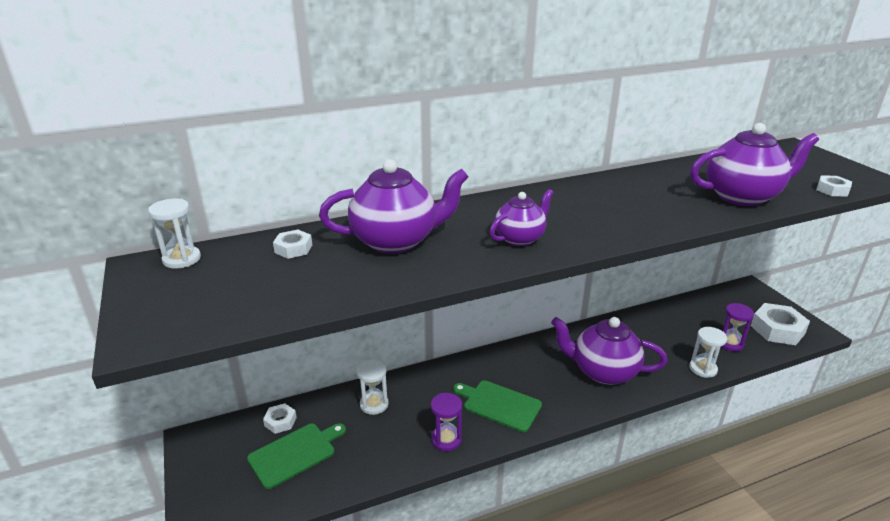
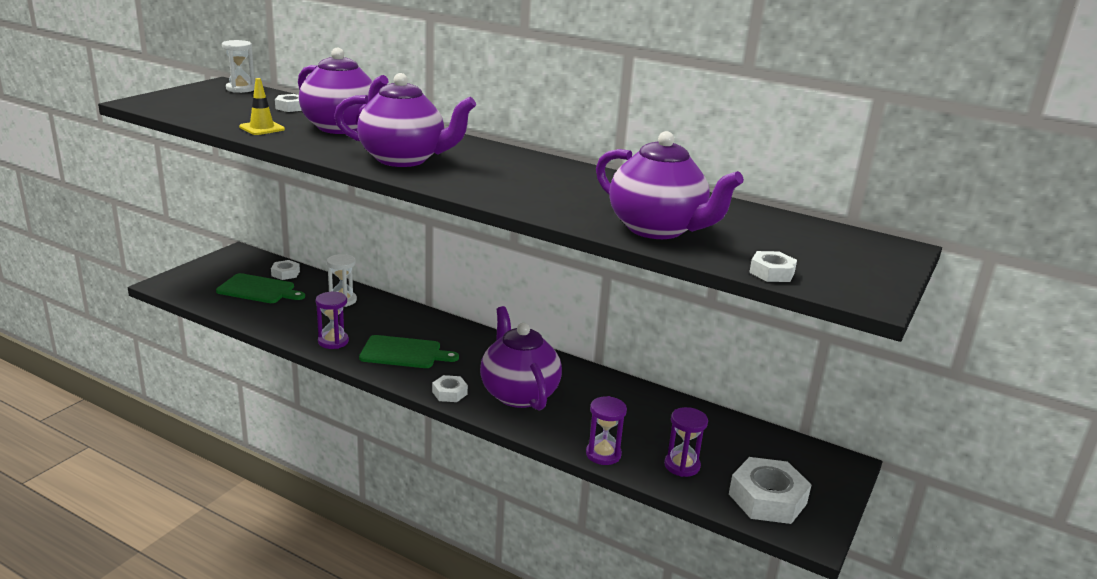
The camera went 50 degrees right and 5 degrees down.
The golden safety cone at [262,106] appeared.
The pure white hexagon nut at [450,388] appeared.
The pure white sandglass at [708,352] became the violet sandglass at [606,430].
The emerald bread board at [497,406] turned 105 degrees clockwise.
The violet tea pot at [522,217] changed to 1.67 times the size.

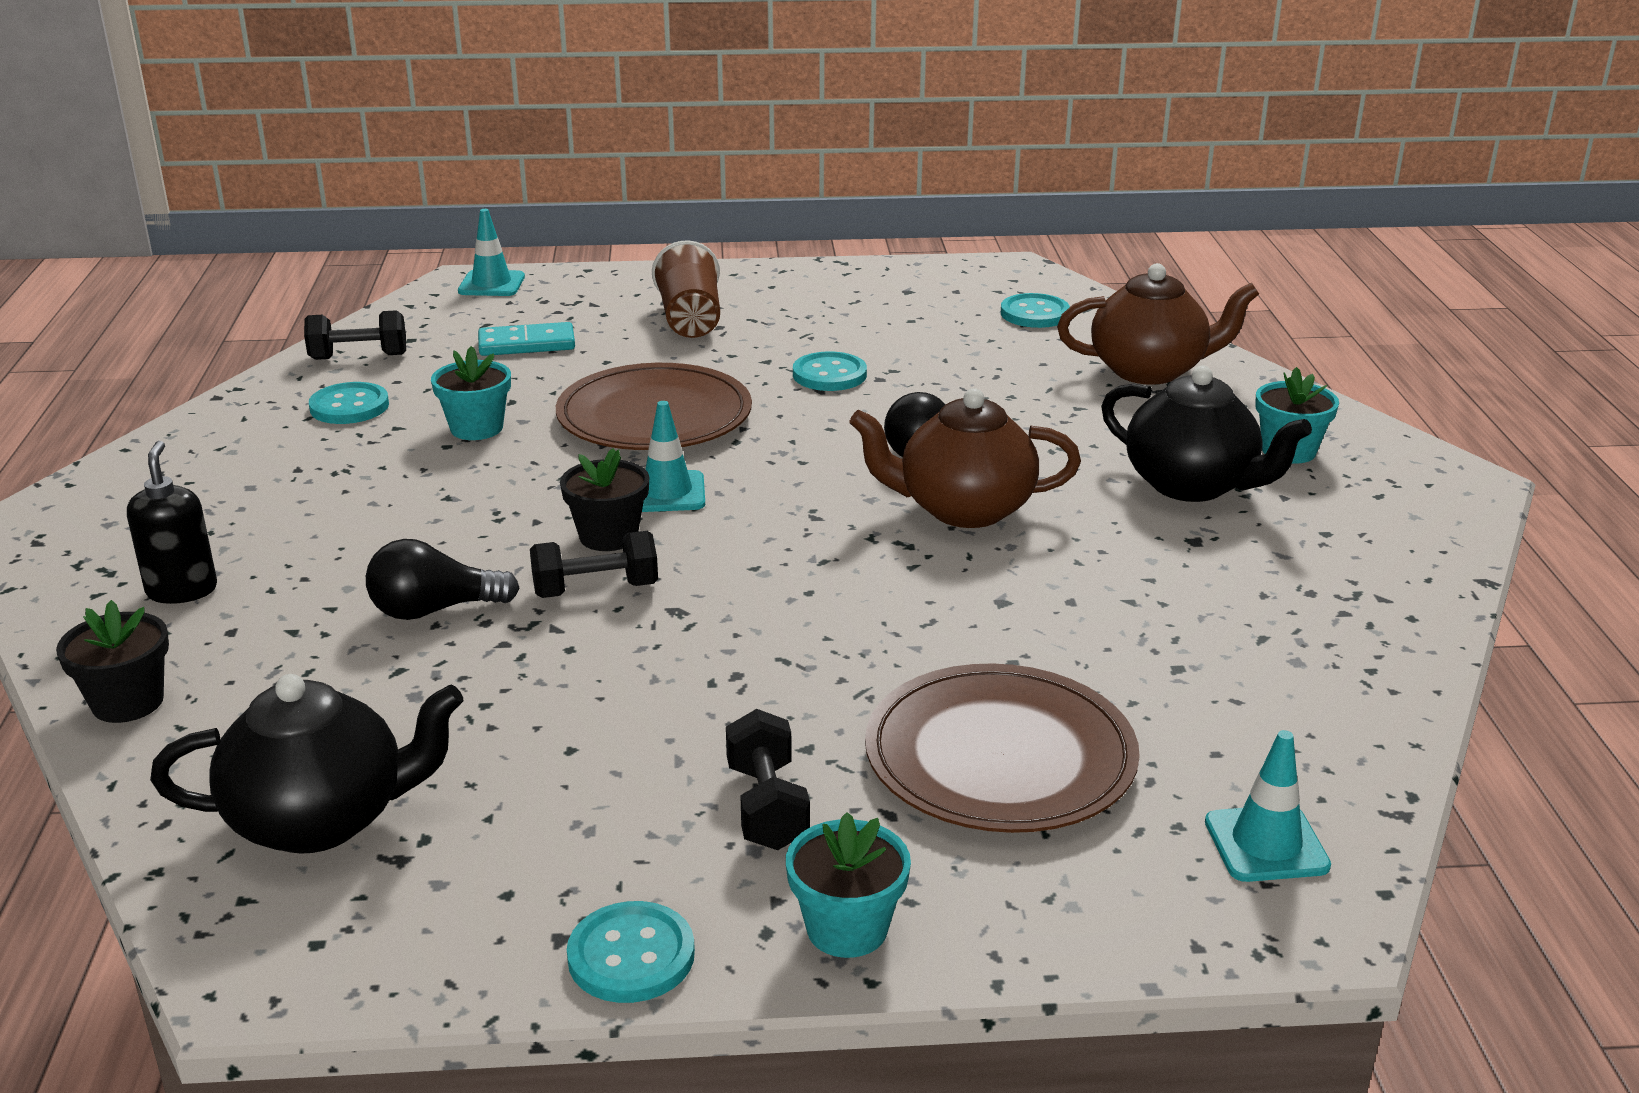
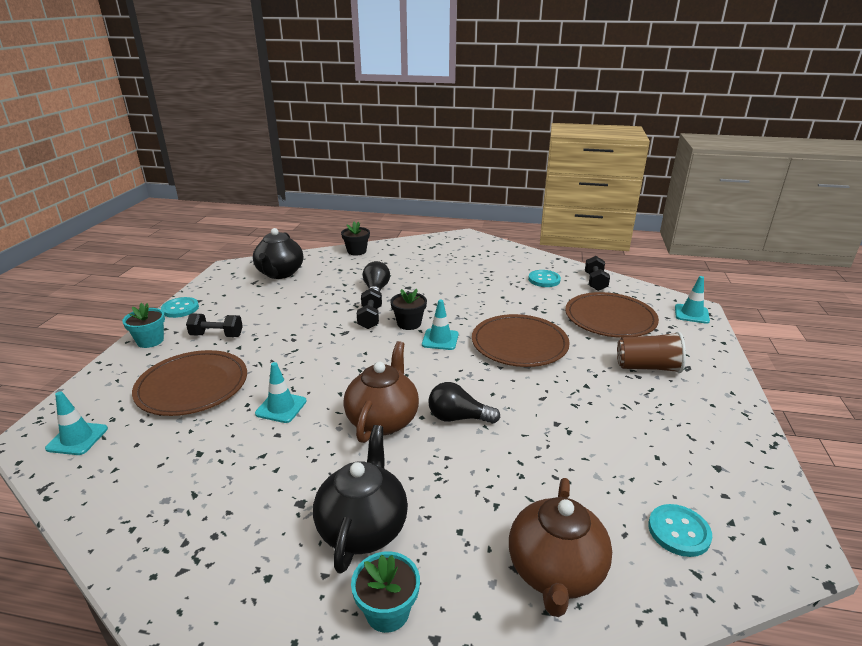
The camera went 105 degrees right and 0 degrees up.
The black soap pump at [172,522] disappeared.
The aqua flower pot at [471,393] disappeared.
The aqua shirt button at [830,371] disappeared.
The aqua safety cone at [281,392] appeared.
The aqua domino at [526,339] was replaced by the dark brown dinner plate at [612,315].
The black tea pot at [1206,433] turned 135 degrees clockwise.

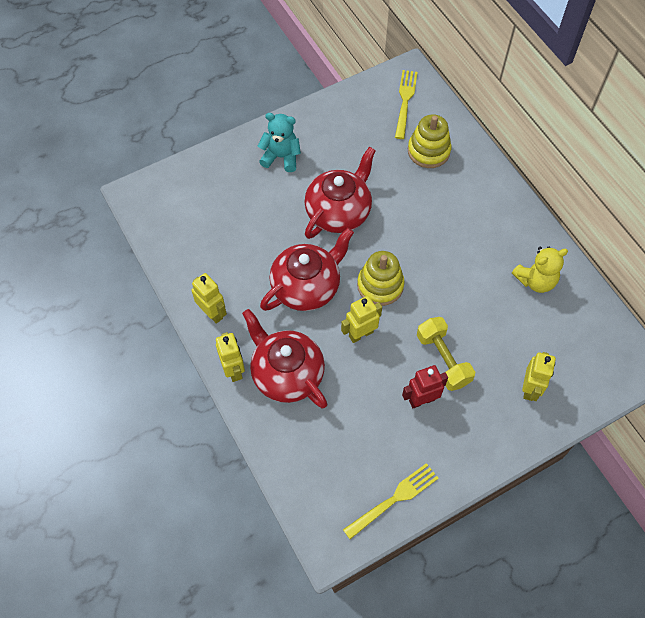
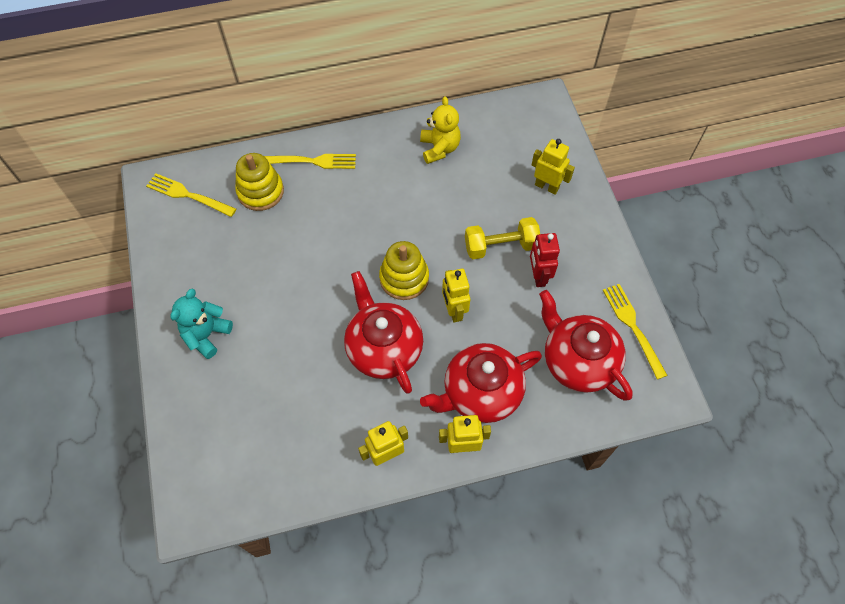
The camera went 75 degrees left and 0 degrees up.
The golden dinner fork at [310,161] appeared.
The crimson tea pot moved from [340,193] to [586,345].

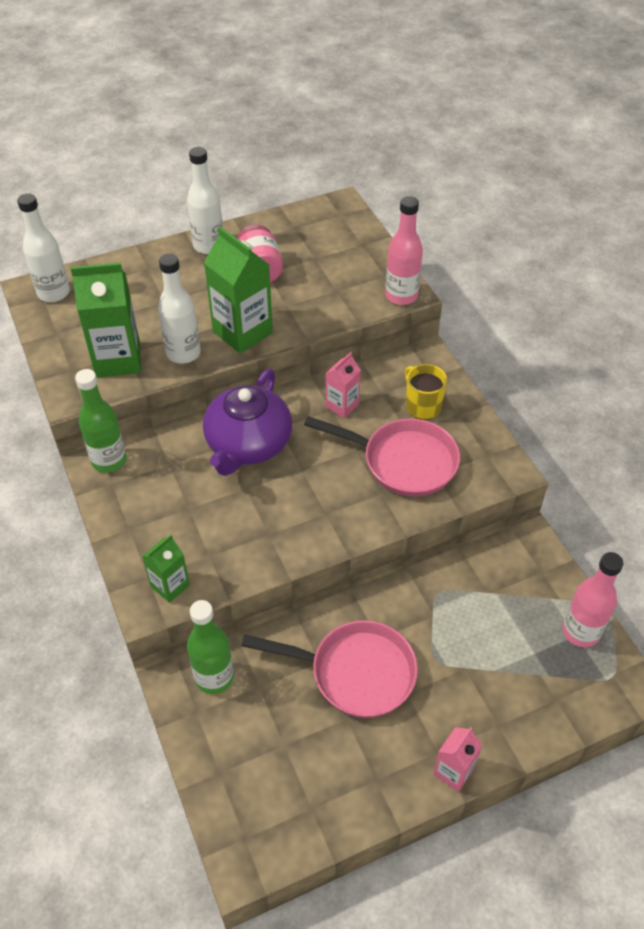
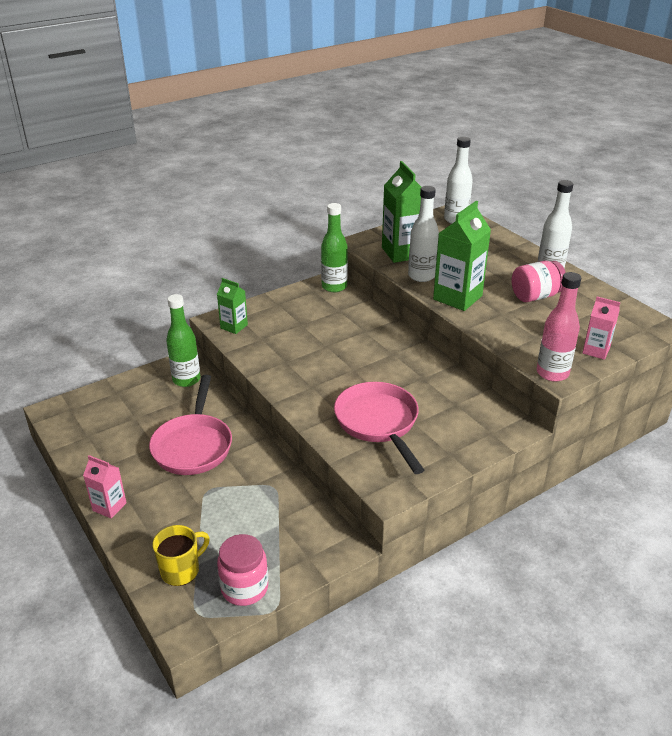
The camera went 80 degrees right and 15 degrees down.
The violet tea pot at [247,422] disappeared.
The pink carton moved from [343,385] to [601,328].
The golden mug moved from [426,392] to [181,555].
The pink drink bottle at [592,599] was replaced by the pink preserve jar at [242,570].
The pink skillet at [382,456] turned 150 degrees clockwise.

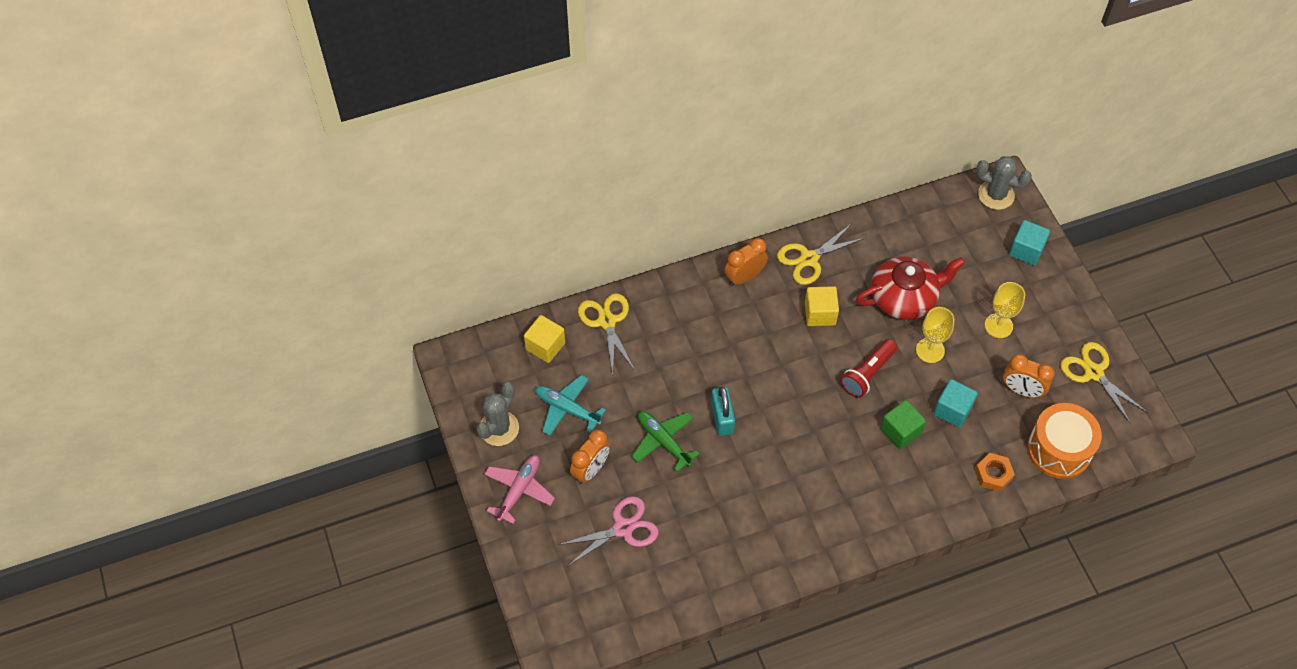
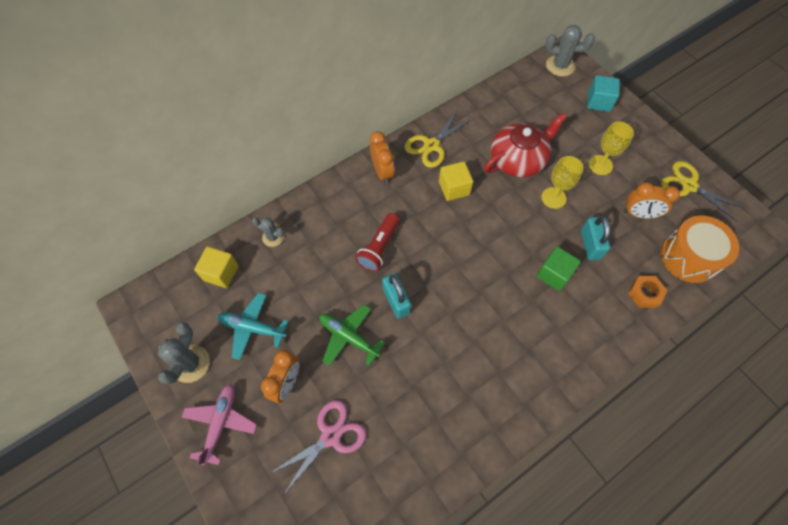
The camera went 15 degrees left and 5 degrees up.
The crimson pocket torch moved from [868,368] to [377,242].
The golden scissors at [606,333] was replaced by the gray prickly plant at [268,232].
The aqua solid cube at [956,403] was replaced by the aqua lock at [595,238].
The orange bedside clock at [746,262] turned 120 degrees clockwise.

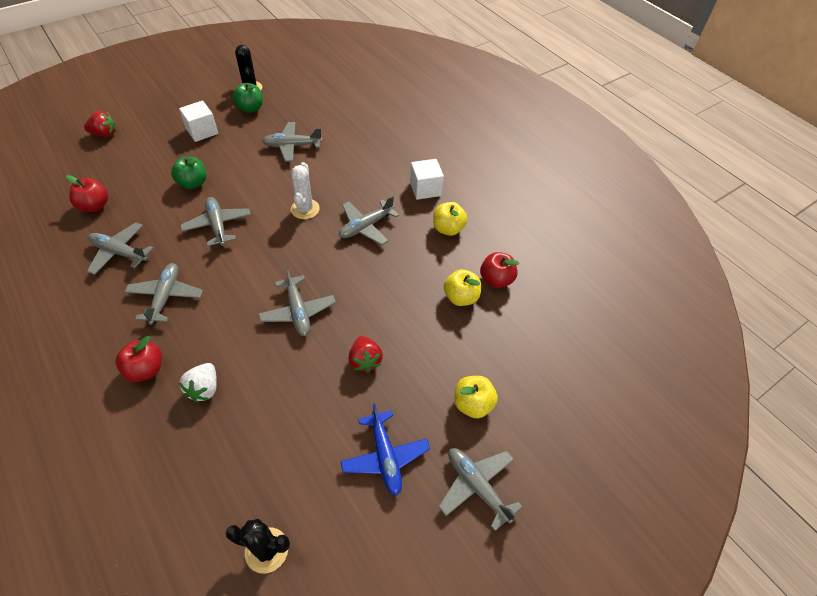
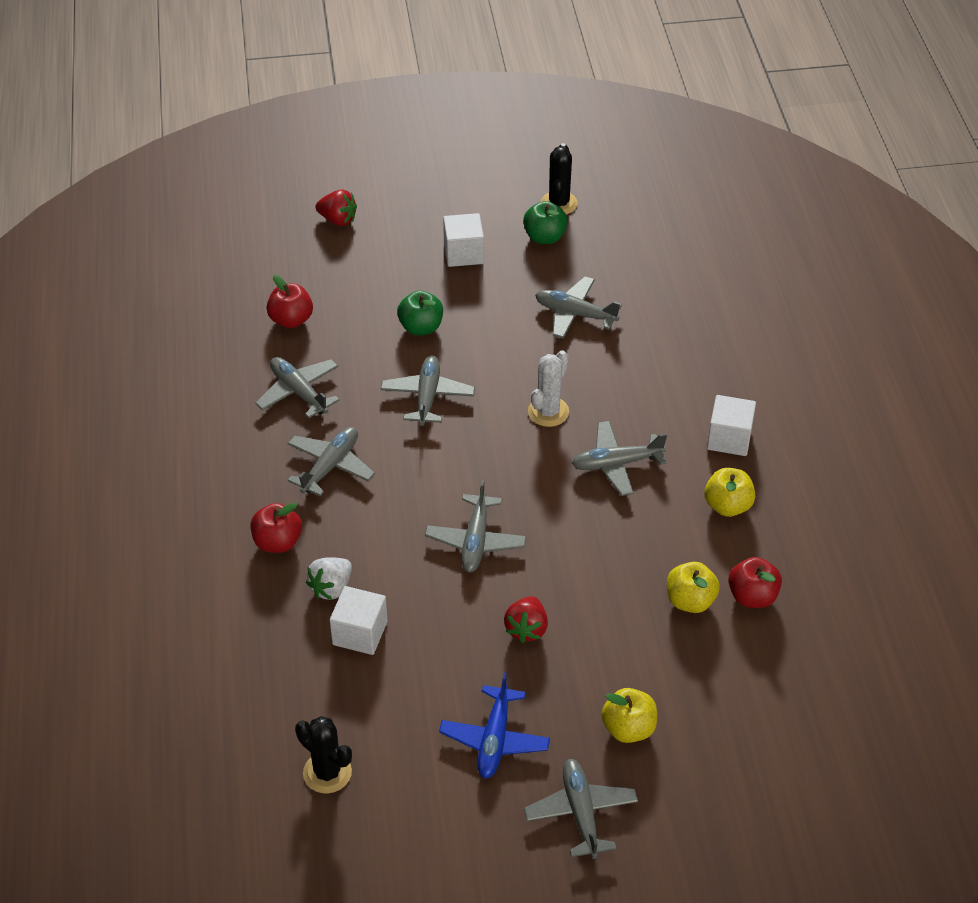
The camera went 30 degrees right and 5 degrees down.
The pure white solid cube at [359,620] appeared.

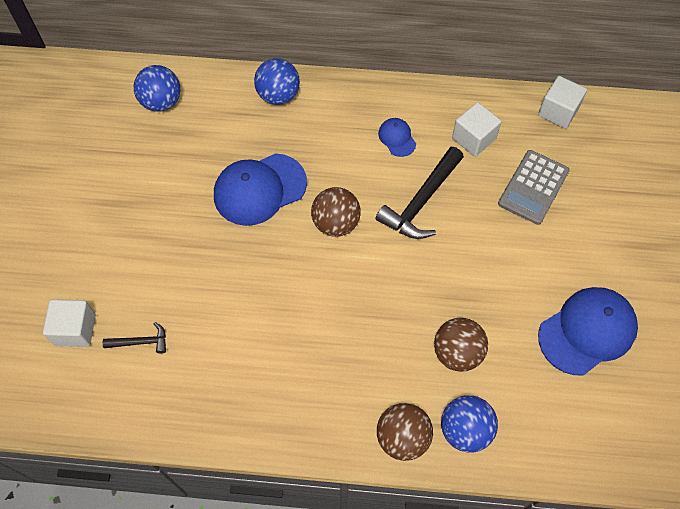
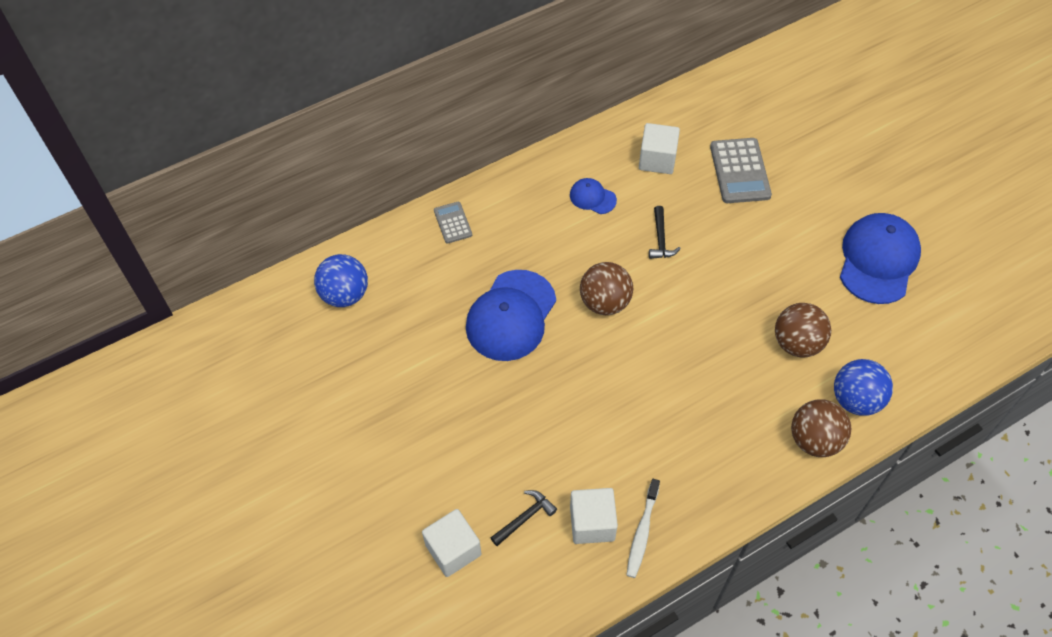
The camera went 35 degrees left and 5 degrees down.
The pure white toothbrush at [643,528] appeared.
The pure white solid cube moved from [562,102] to [594,516].
The blue sphere at [277,81] was replaced by the gray adding machine at [453,223].
The black claw hammer at [419,193] changed to 0.51 times the size.

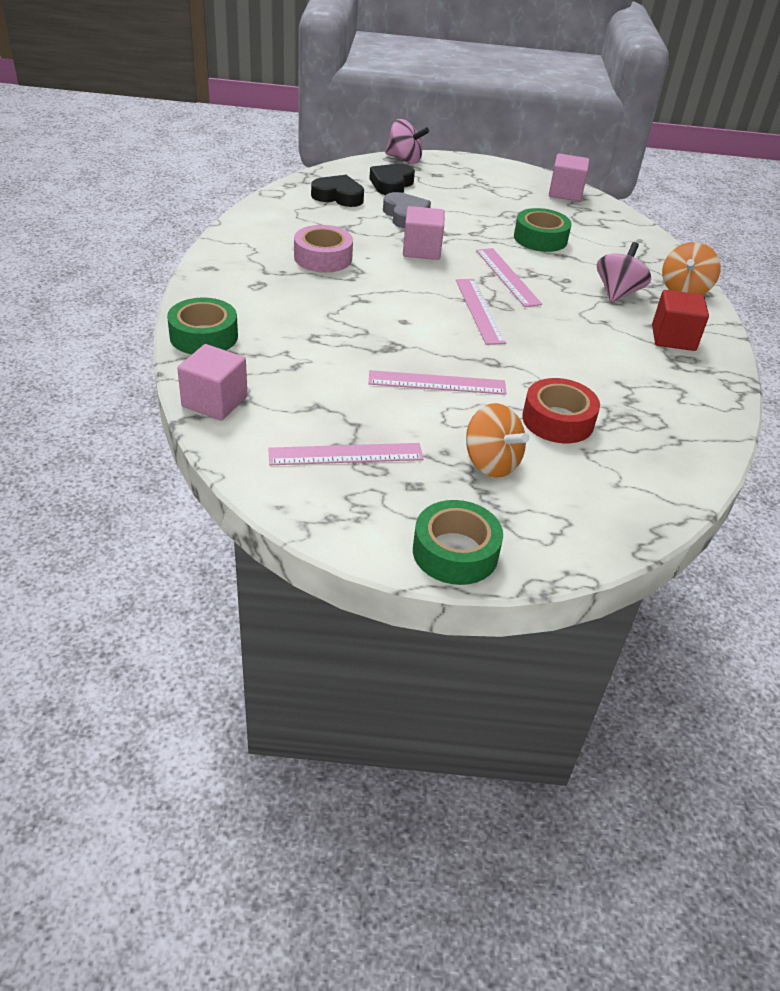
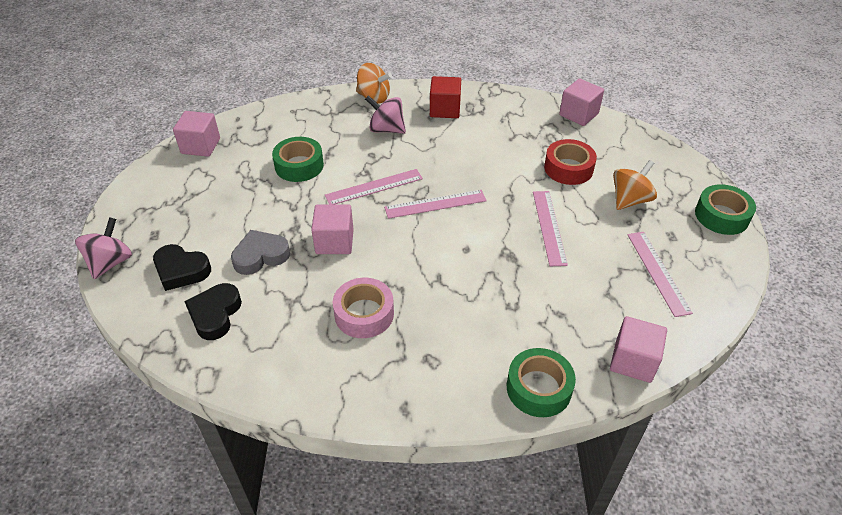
The camera went 90 degrees left and 5 degrees up.
The pink solid cube at [581,102] appeared.

